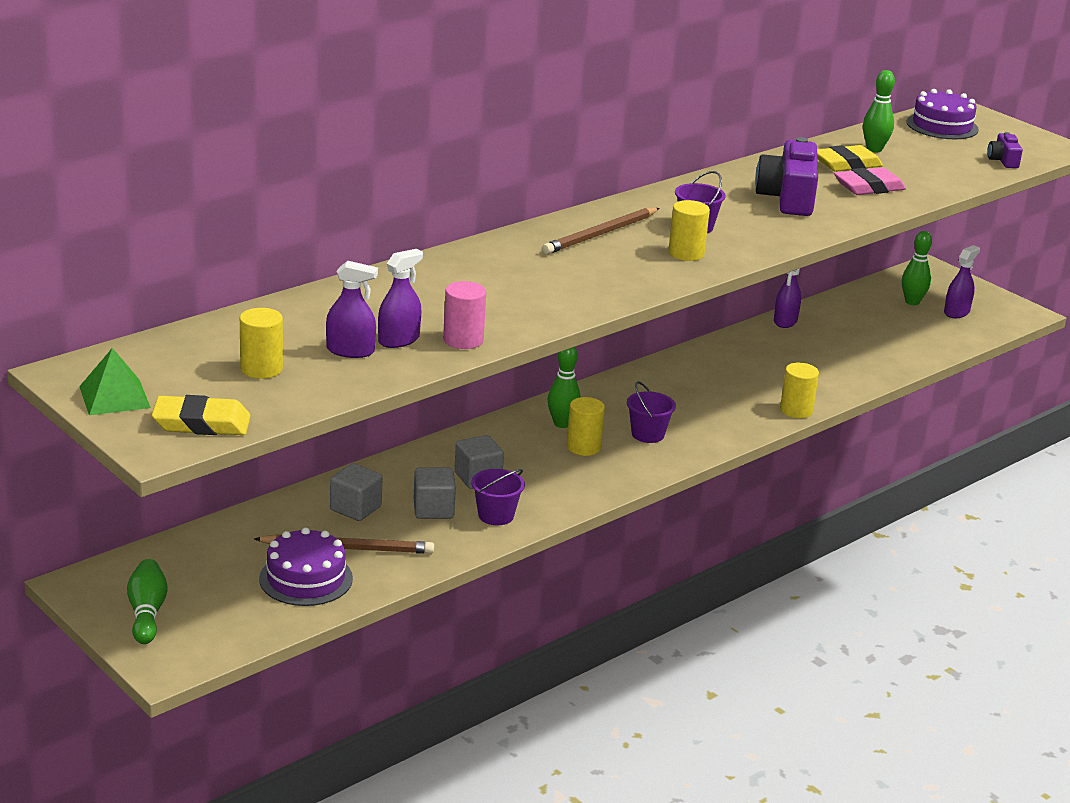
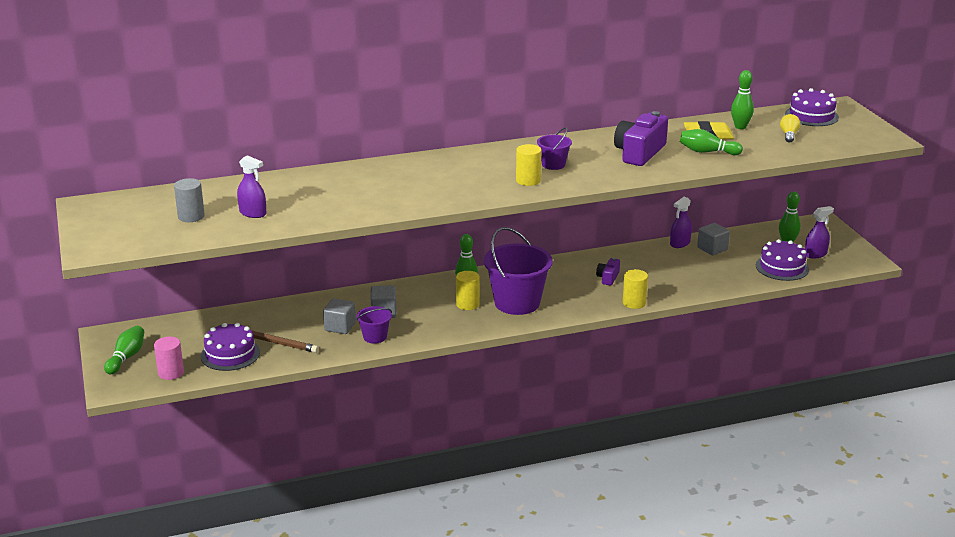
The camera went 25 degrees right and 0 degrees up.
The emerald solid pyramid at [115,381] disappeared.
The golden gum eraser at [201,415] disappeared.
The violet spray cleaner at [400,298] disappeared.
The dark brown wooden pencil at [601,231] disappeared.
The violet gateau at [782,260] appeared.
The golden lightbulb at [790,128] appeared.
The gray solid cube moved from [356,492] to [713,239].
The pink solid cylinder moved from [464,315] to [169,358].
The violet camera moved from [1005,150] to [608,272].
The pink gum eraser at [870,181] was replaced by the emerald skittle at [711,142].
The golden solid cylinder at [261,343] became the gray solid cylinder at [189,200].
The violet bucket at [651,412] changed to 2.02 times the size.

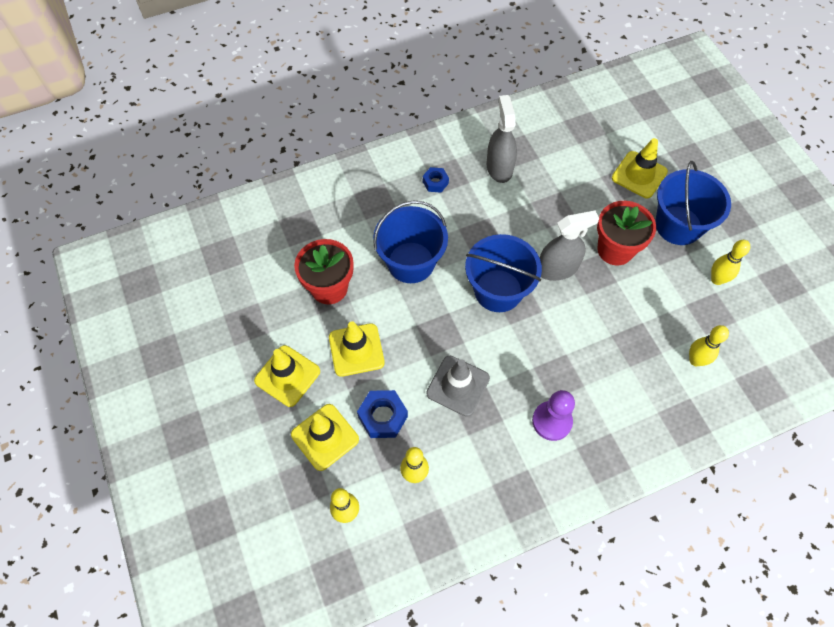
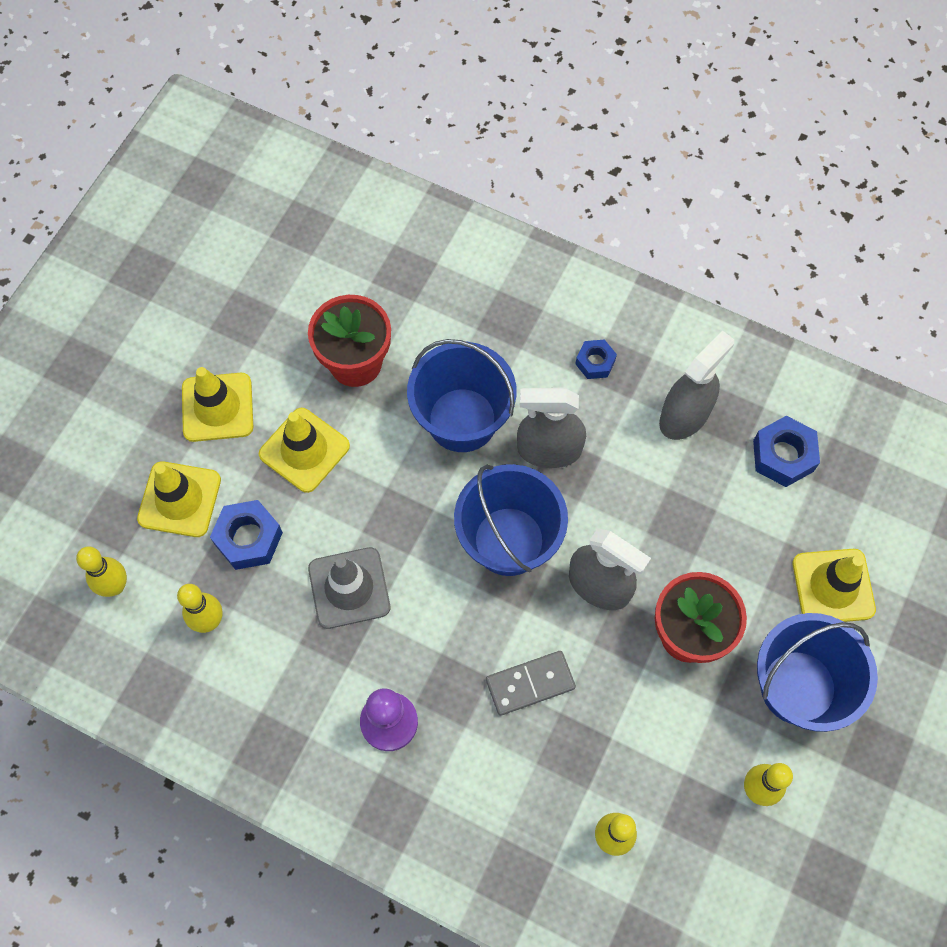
The camera went 50 degrees right and 5 degrees up.
The gray domino at [531,683] appeared.
The gray spray cleaner at [551,428] appeared.
The blue hexagon nut at [786,451] appeared.

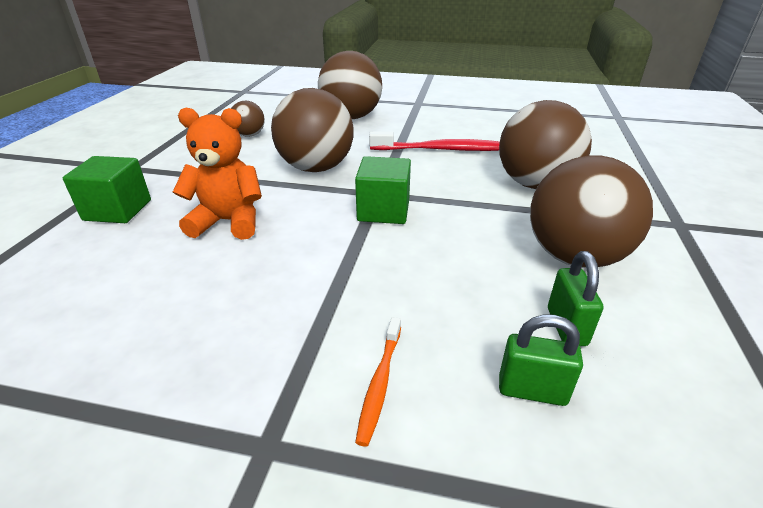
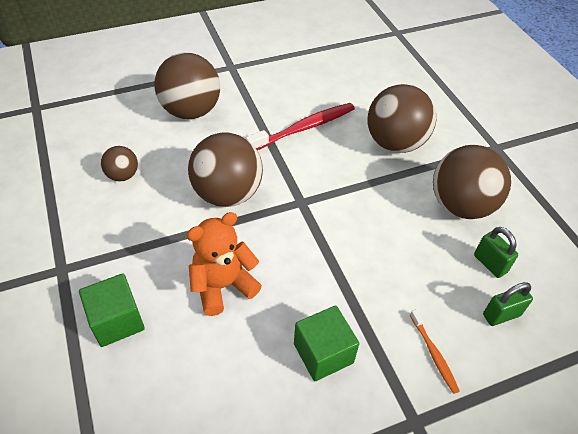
The camera went 35 degrees left and 15 degrees up.
The emerald solid cube moved from [383,190] to [326,343].

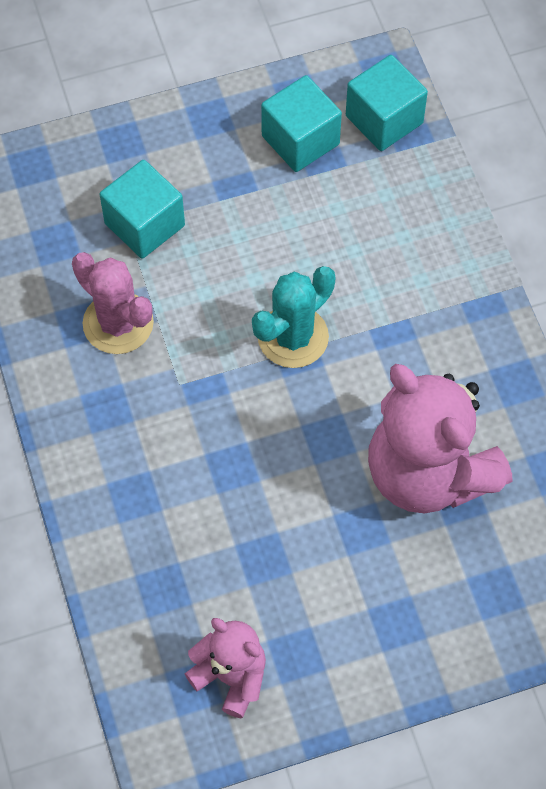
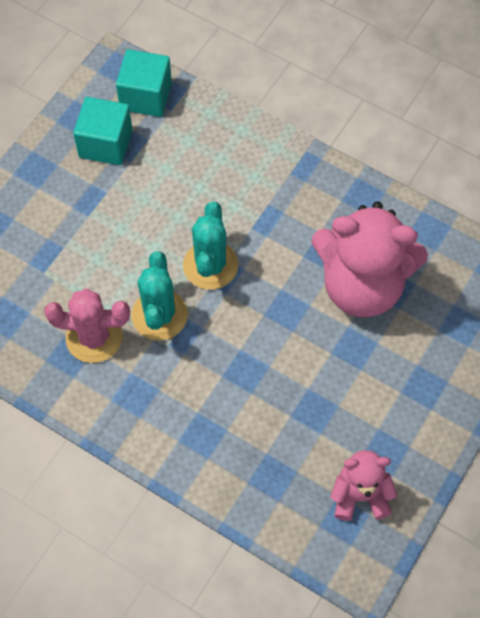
The camera went 40 degrees left and 0 degrees up.
The aqua solid cube at [142,209] disappeared.
The aqua prickly plant at [159,296] appeared.

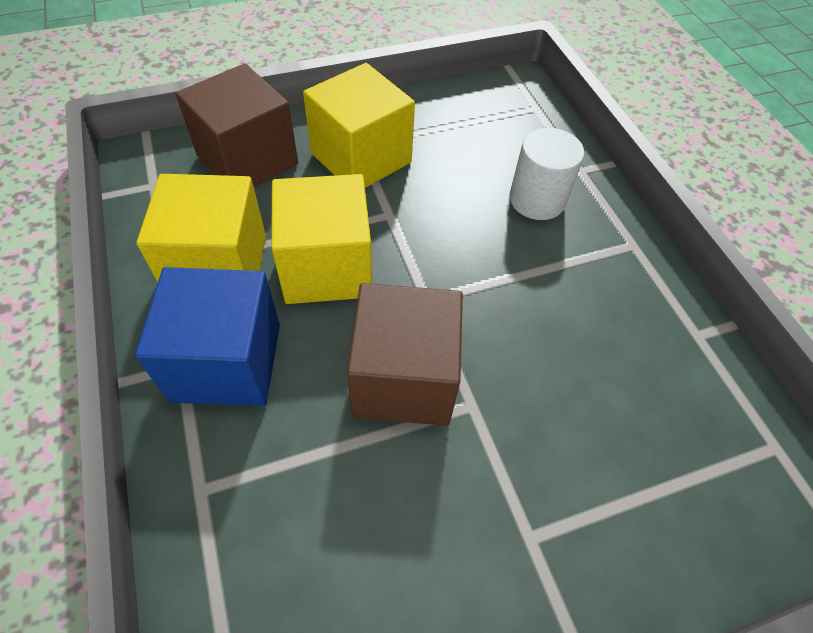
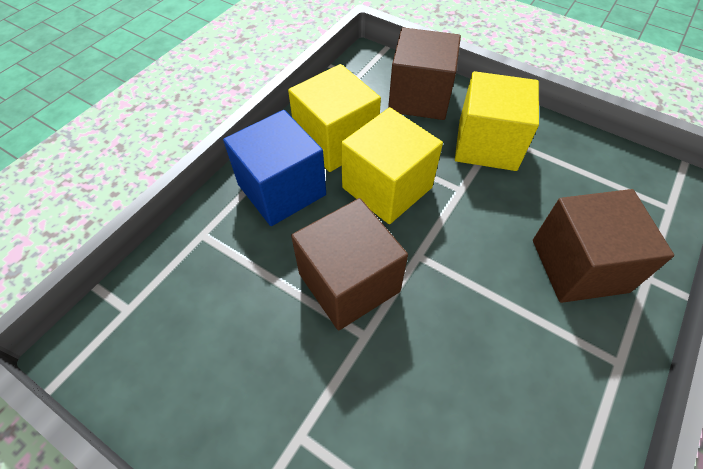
The camera went 55 degrees right and 0 degrees up.
The pure white solid cylinder at [547,174] was replaced by the dark brown solid cube at [603,246].

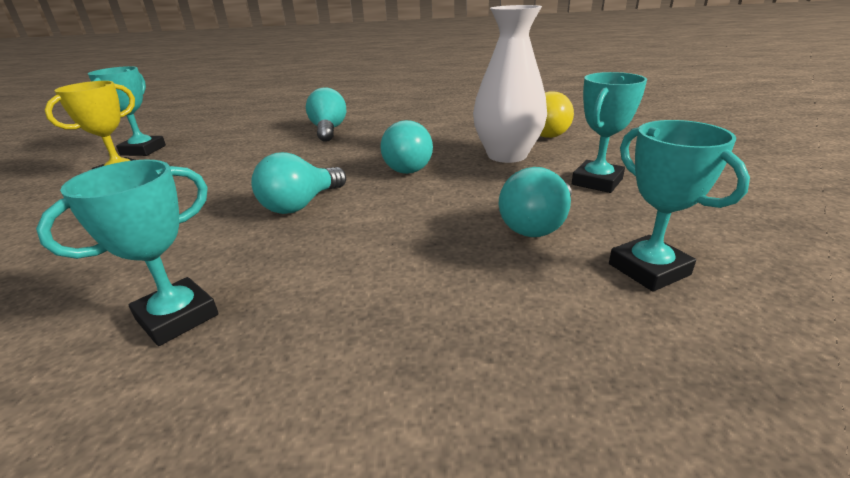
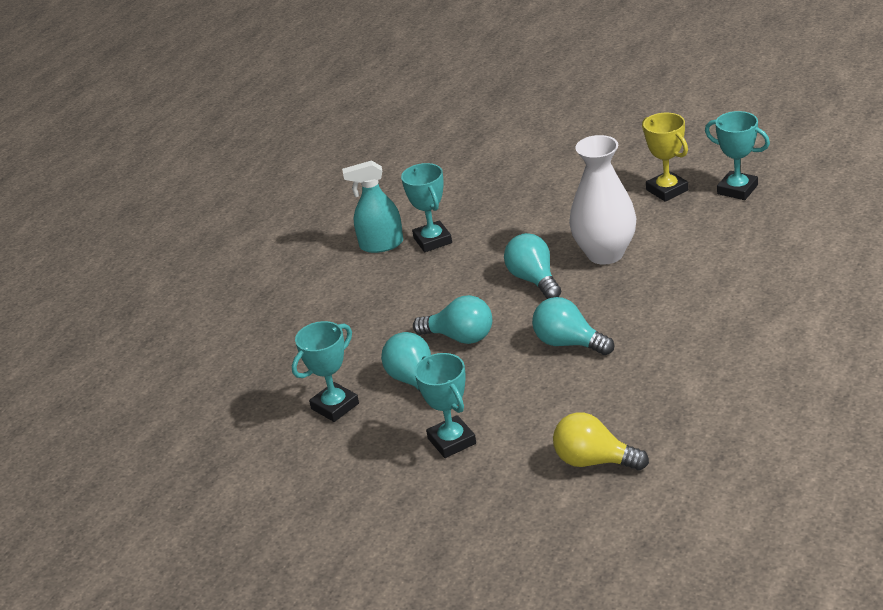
The camera went 120 degrees right and 5 degrees up.
The aqua spray cleaner at [372,206] appeared.
The aqua lightbulb moved from [326,114] to [452,319].
The pure white vase moved from [510,84] to [603,200].
The aqua trophy at [679,206] turned 45 degrees counterclockwise.

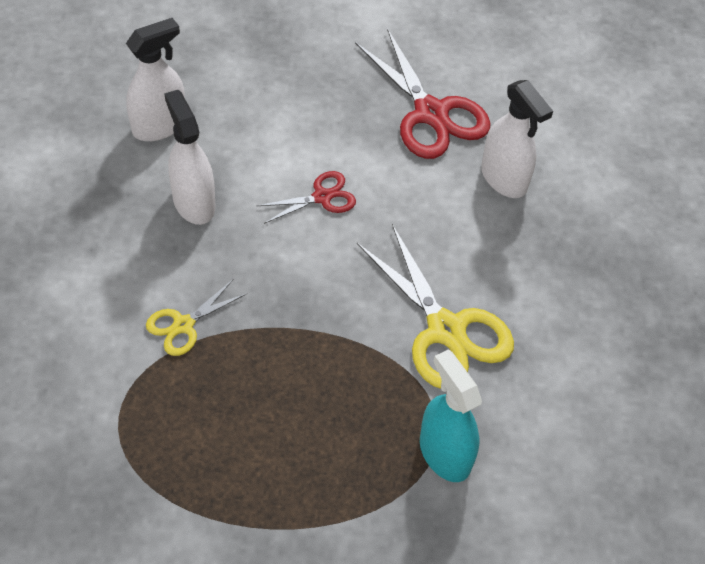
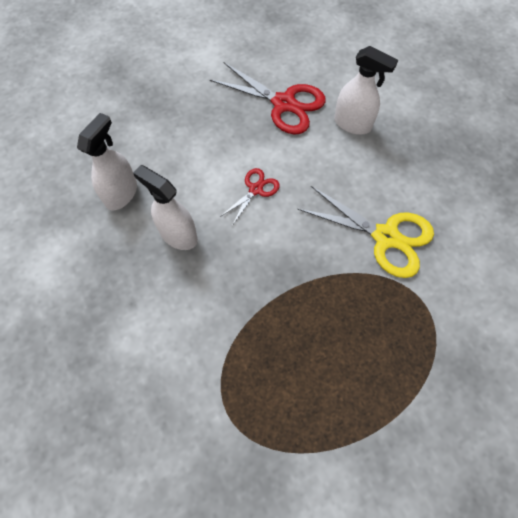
The camera went 25 degrees left and 10 degrees up.
The golden scissors at [197,317] disappeared.
The aqua spray cleaner at [451,415] disappeared.

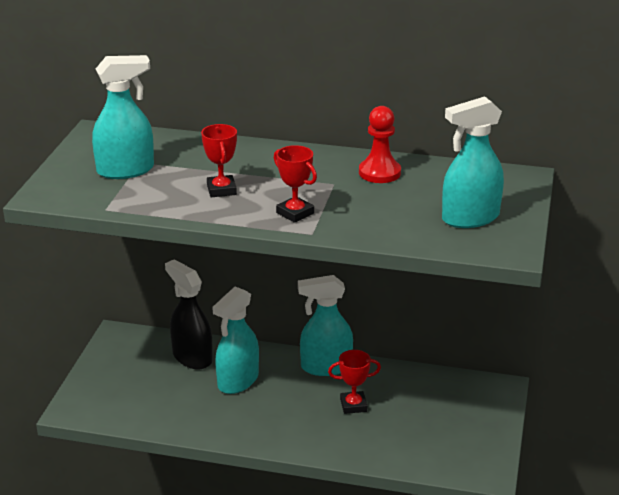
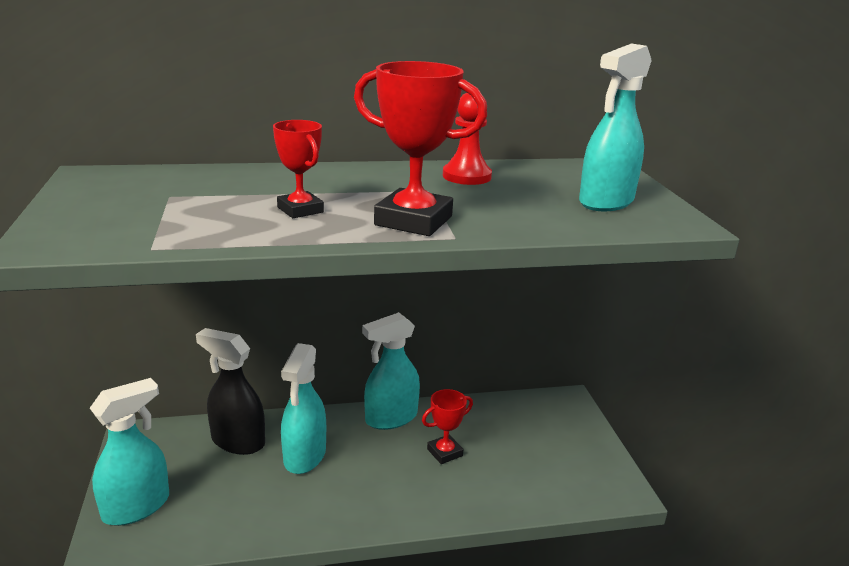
The camera went 25 degrees left and 5 degrees down.
The aqua spray cleaner moved from [123,117] to [129,452].
The crimson trophy at [295,184] changed to 1.71 times the size.

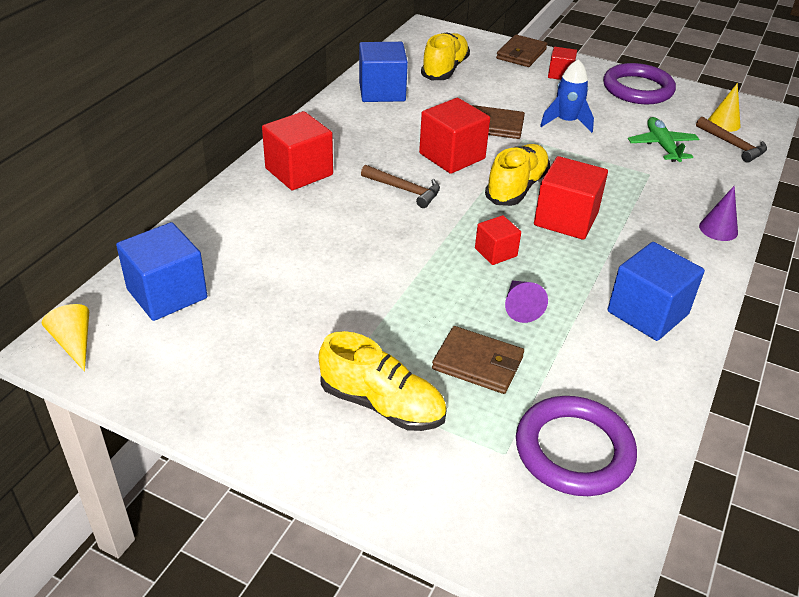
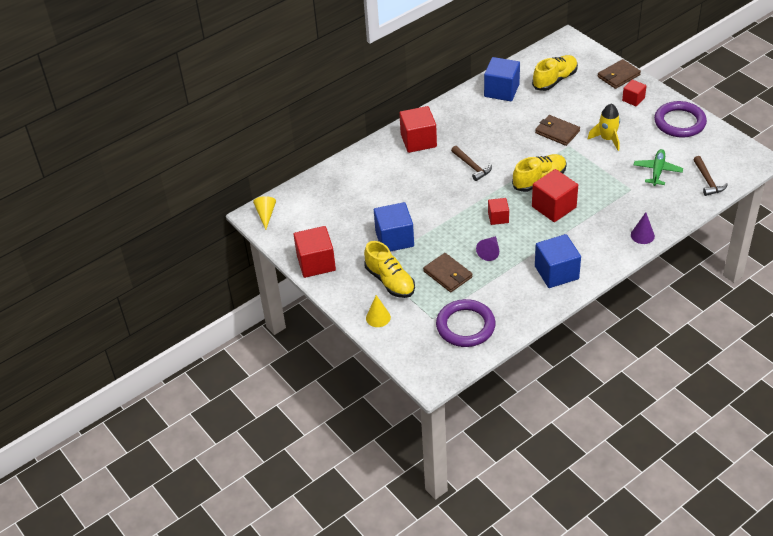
The camera went 30 degrees right and 5 degrees up.
The blue solid cube moved from [161,271] to [394,227].
The crimson solid cube moved from [454,136] to [314,252].
The golden solid cone moved from [724,107] to [378,311].
The blue rocket at [567,96] became the golden rocket at [603,127].

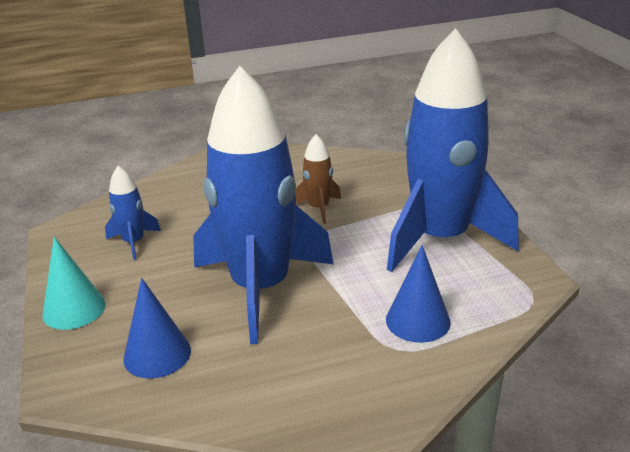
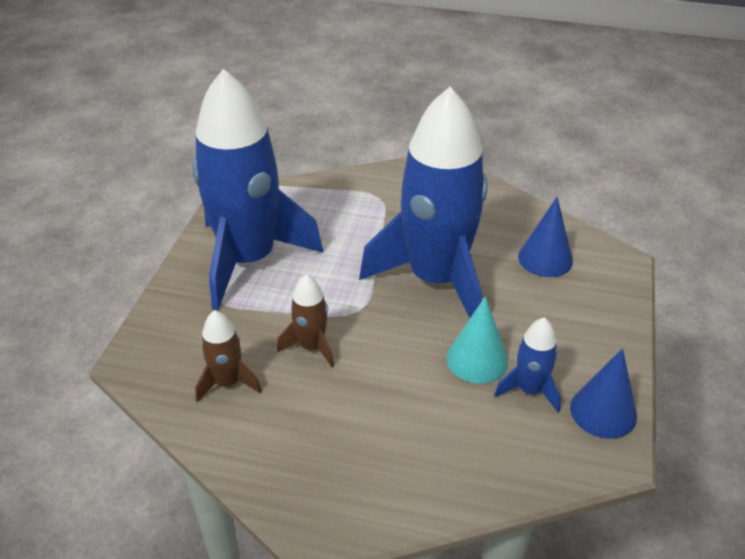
The camera went 150 degrees left and 10 degrees up.
The dark brown rocket at [228,356] appeared.
The aqua solid cone moved from [74,283] to [477,340].
The blue solid cone moved from [418,294] to [603,393].

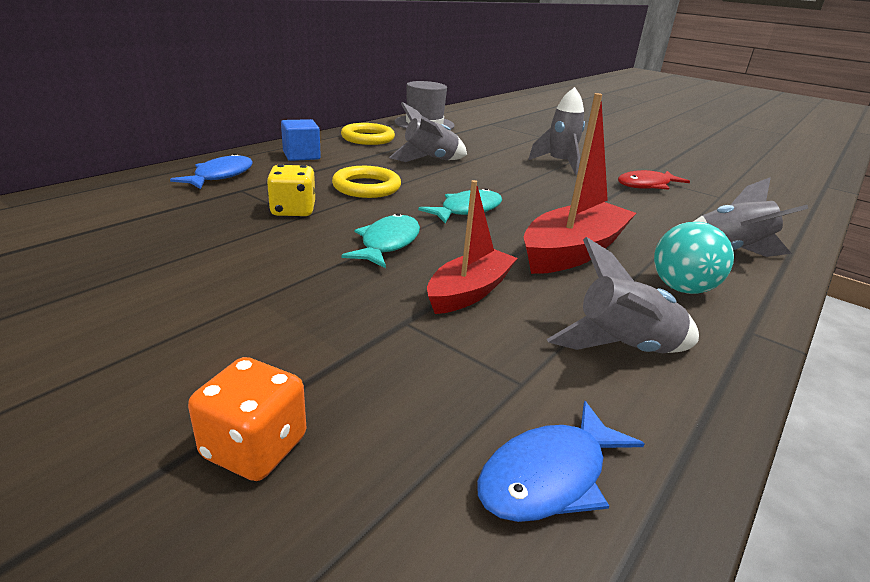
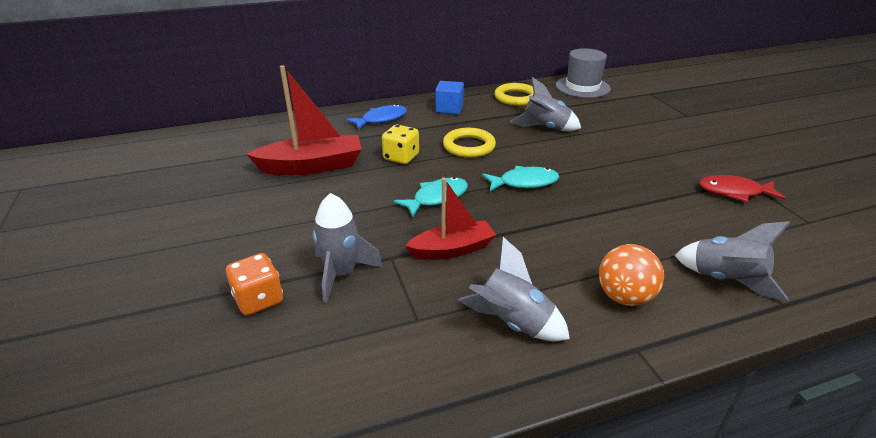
The camera went 35 degrees right and 5 degrees up.
The blue fish at [561,461] disappeared.
The crimson sailboat moved from [580,183] to [304,120].
The gray rocket moved from [556,131] to [348,248].
The aqua sphere at [694,258] became the orange sphere at [631,275].

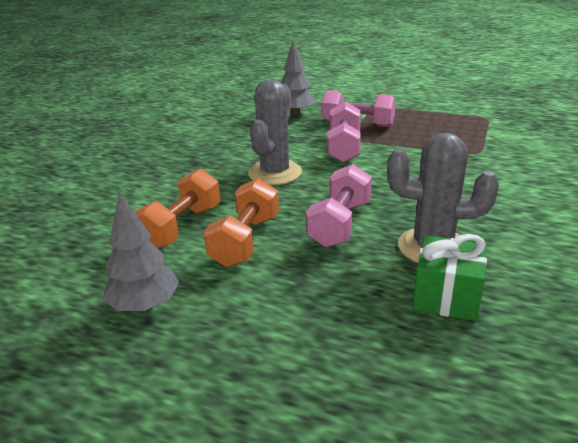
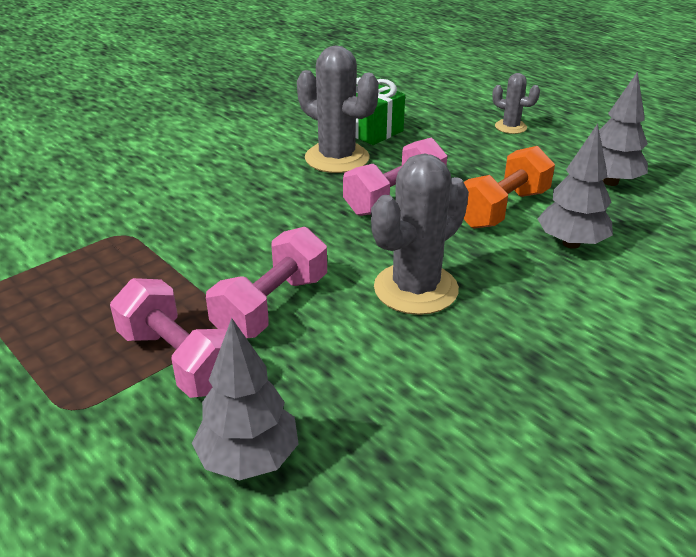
The camera went 155 degrees left and 5 degrees up.
The gray prickly plant at [516,103] appeared.
The orange dumbbell at [178,209] was replaced by the gray fir tree at [575,186].

